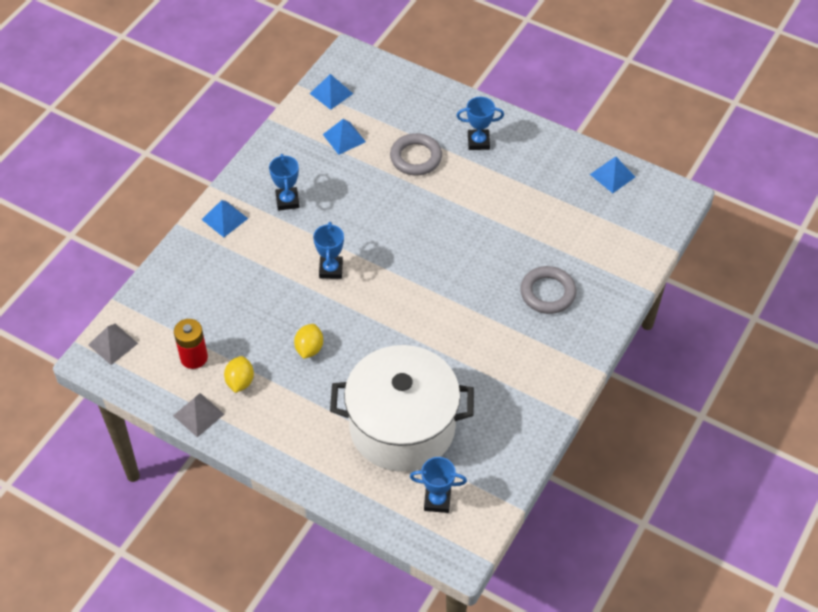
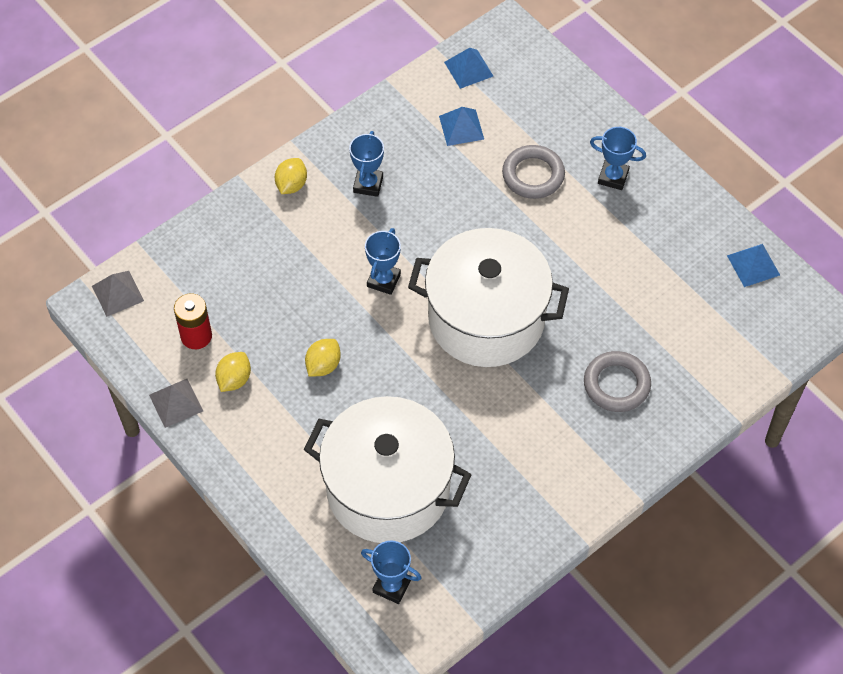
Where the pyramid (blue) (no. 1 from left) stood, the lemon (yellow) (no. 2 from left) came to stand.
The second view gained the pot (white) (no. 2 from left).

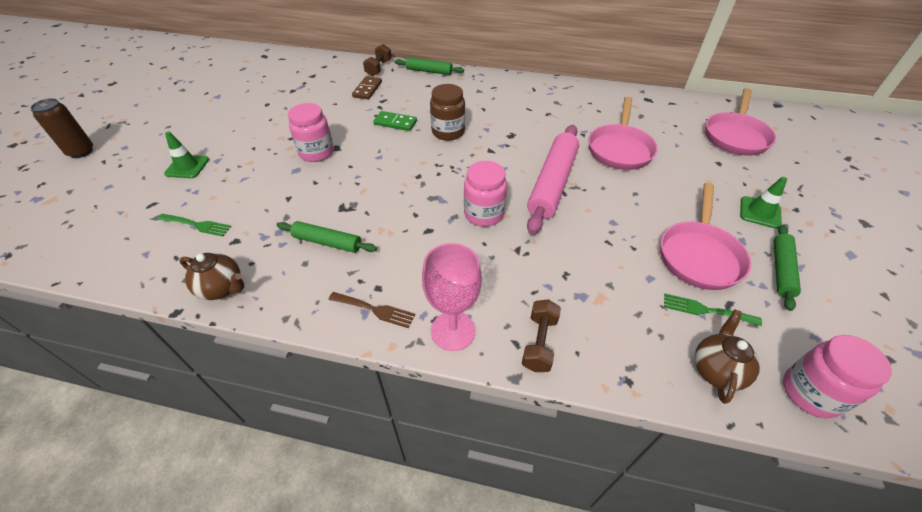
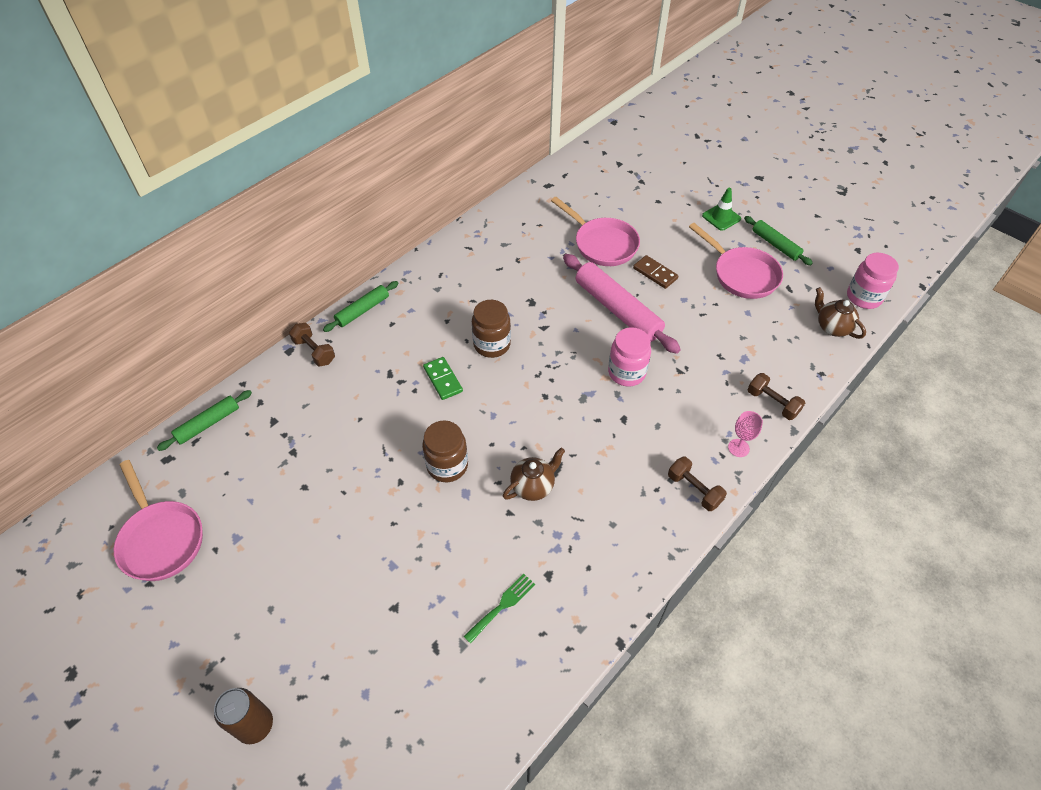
The pan (pink) (no. 3 from left in the first image) ended up elsewhere.
The rolling pin (green) (no. 1 from left) ended up elsewhere.
What was the jar (pink) (no. 1 from left) turned into the jar (brown) (no. 1 from left).
The domino (green) ended up facing another way, 75 degrees counterclockwise from before.
The teapot (brown) (no. 1 from left) ended up elsewhere.
The domino (brown) ended up elsewhere.
Where the fork (brown) stood, the dumbbell (brown) (no. 2 from left) came to stand.
The size of the goblet (pink) changed by a factor of 0.58.
The second view lost the traffic cone (green) (no. 1 from left).
The second view lost the fork (green) (no. 2 from left).

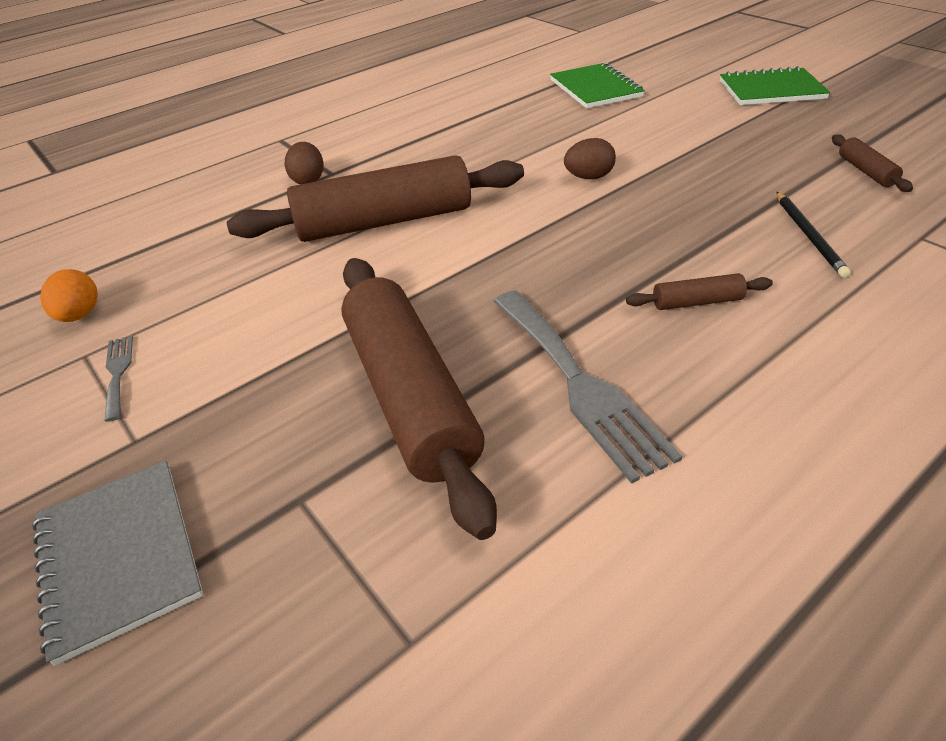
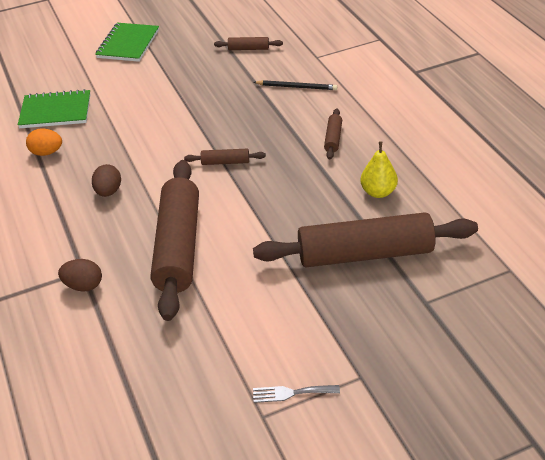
The egg (orange) ended up elsewhere.
The egg (brown) (no. 2 from left) ended up elsewhere.
The second view gained the rolling pin (brown) (no. 2 from left).
Where the fork (grey) (no. 2 from left) stood, the pear (yellow) came to stand.
The second view lost the notebook (grey).

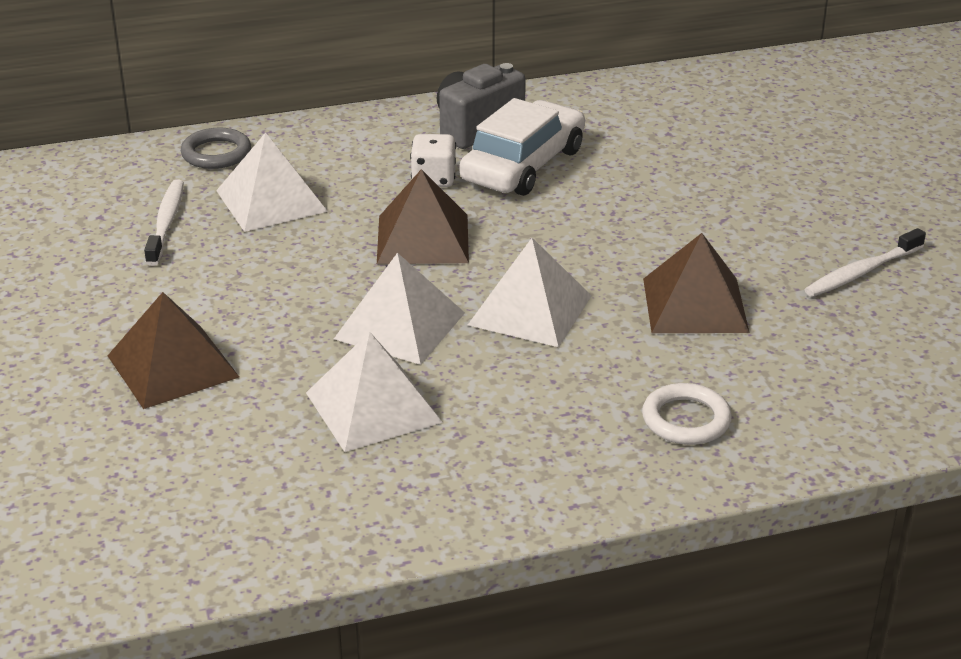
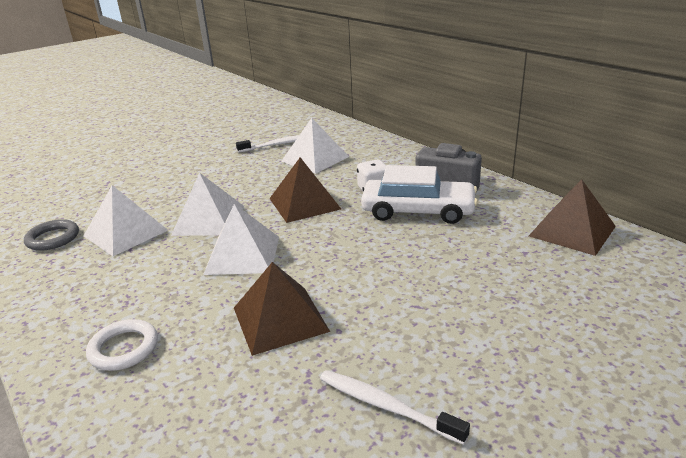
The ring (grey) ended up elsewhere.
The pyramid (brown) (no. 1 from left in the first image) ended up elsewhere.

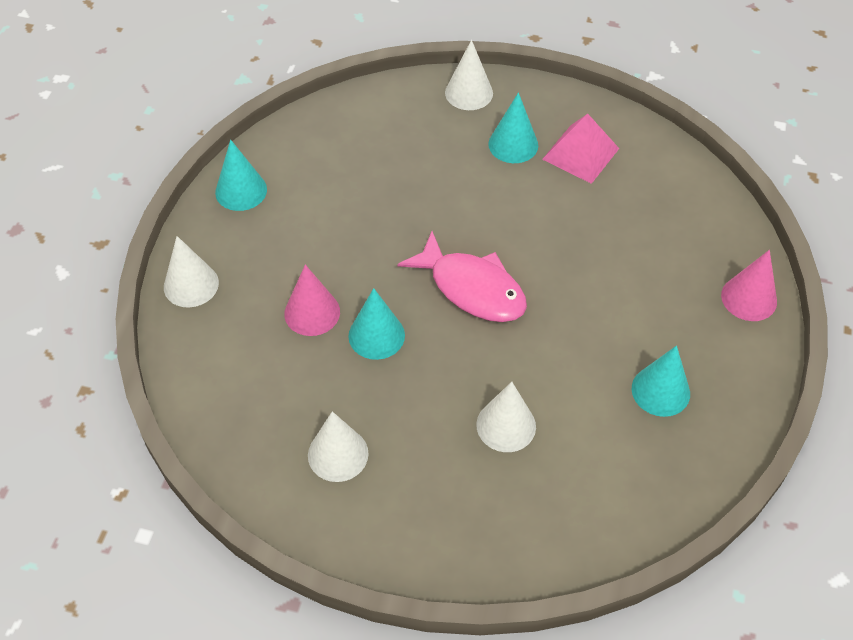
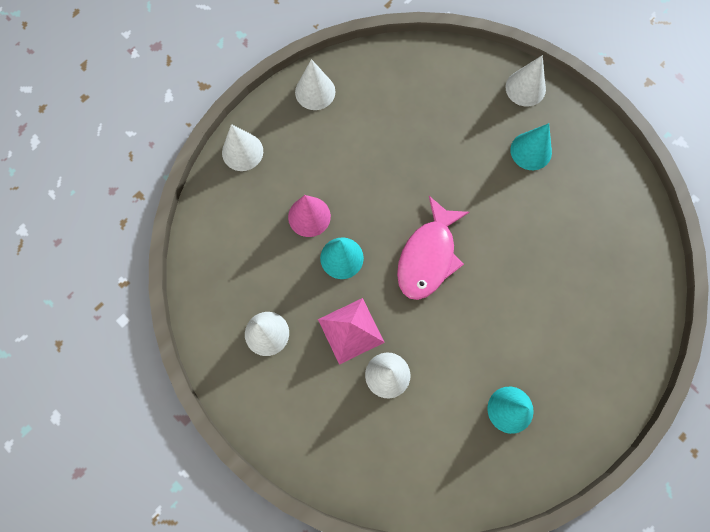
What was the cone (turquoise) (no. 1 from left) turned into the cone (white) (no. 3 from left).
The pyramid (pink) ended up elsewhere.
The fish (pink) ended up facing another way, 45 degrees clockwise from before.
The second view lost the cone (pink) (no. 2 from left).

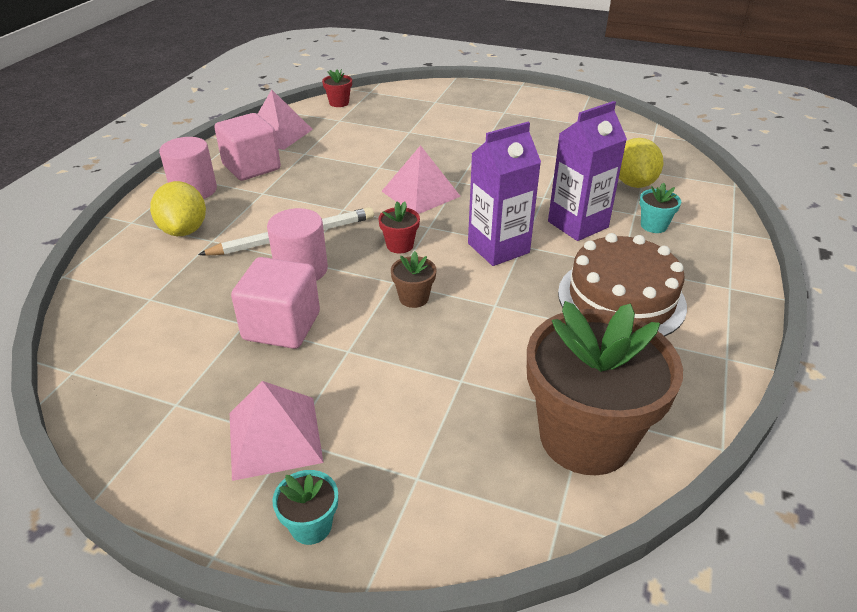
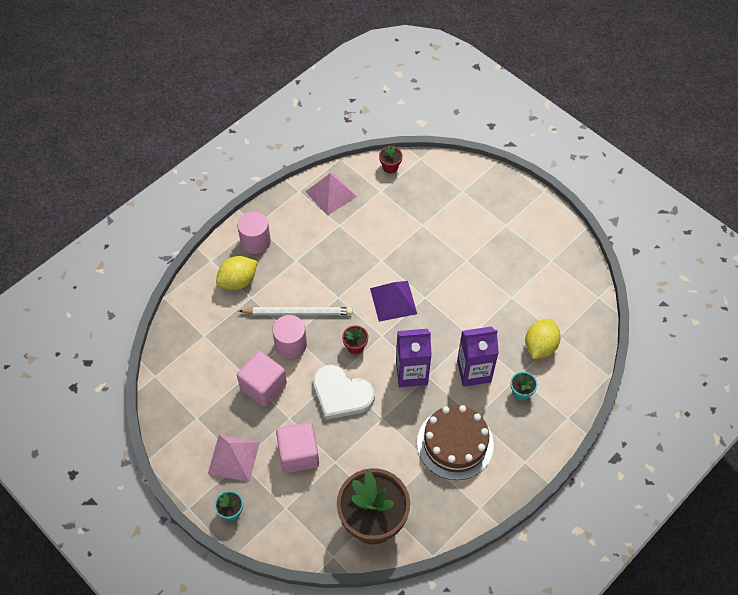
The lemon (yellow) (no. 1 from left) ended up facing another way, 45 degrees clockwise from before.
The cube (pink) (no. 1 from left in the first image) ended up elsewhere.
Where the flower pot (brown) (no. 1 from left) stood, the heart (white) came to stand.
What was the pyramid (pink) (no. 3 from left) turned into the pyramid (purple).

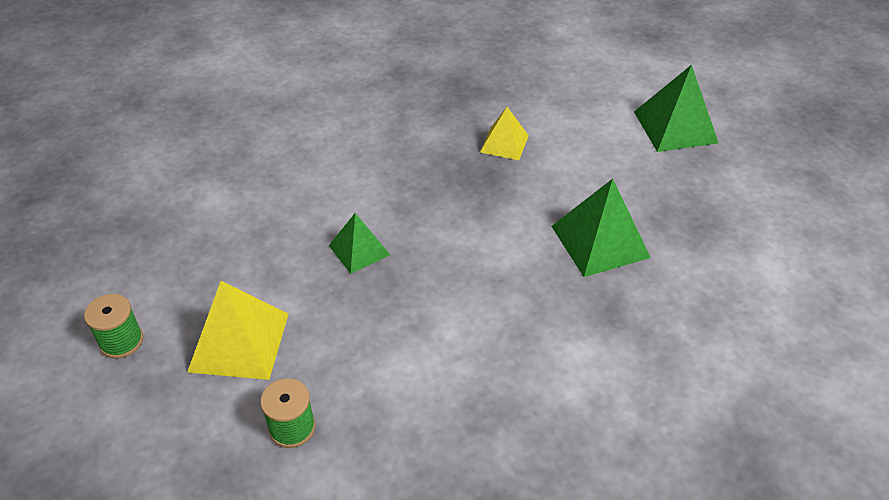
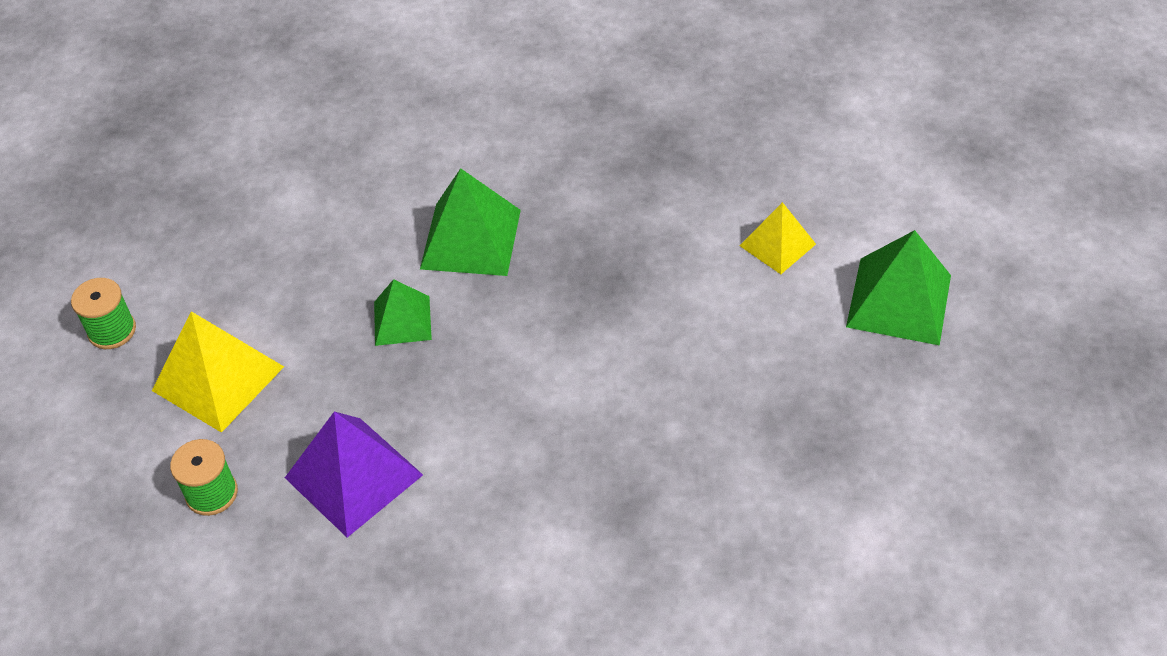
The second view gained the pyramid (purple).
The pyramid (green) (no. 2 from left) ended up elsewhere.
The pyramid (yellow) (no. 2 from left) ended up elsewhere.

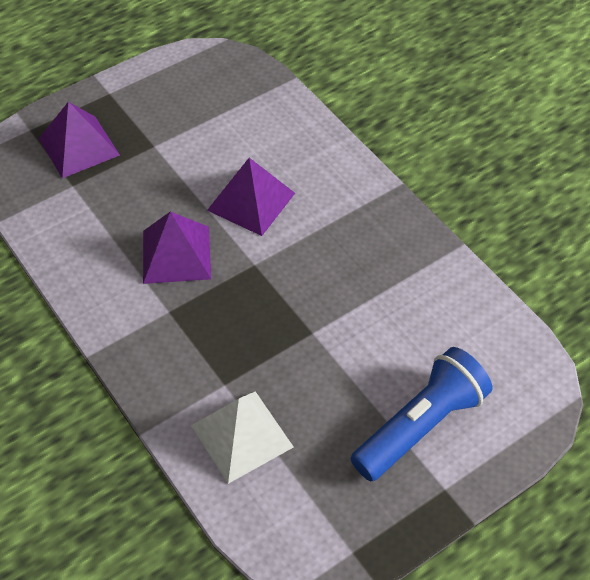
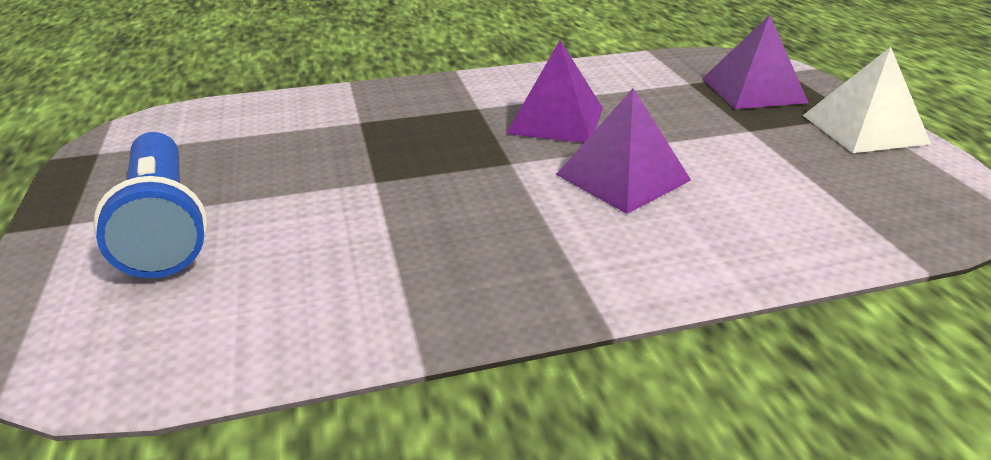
The pyramid (white) ended up elsewhere.

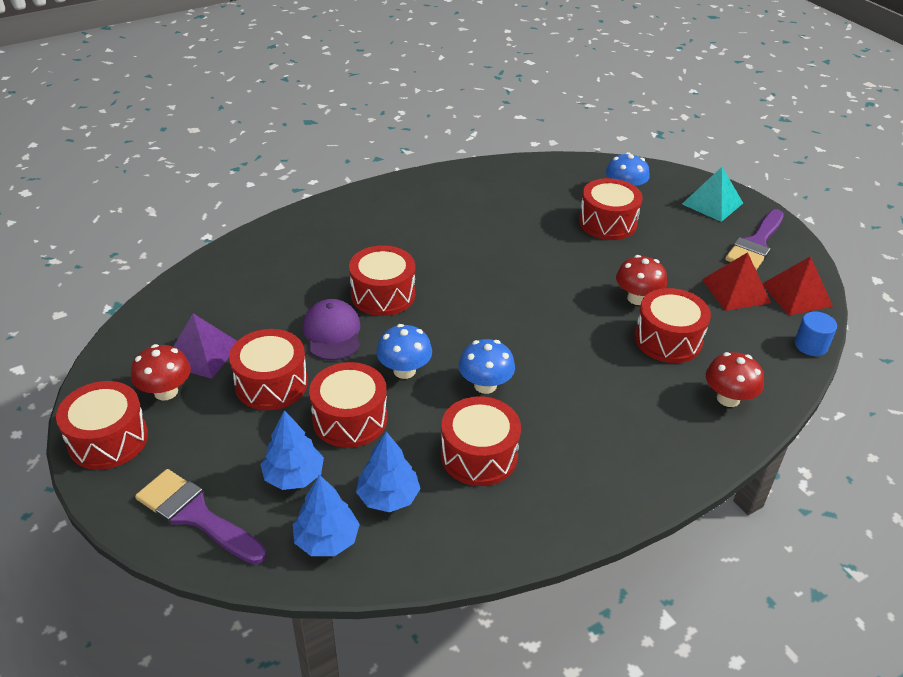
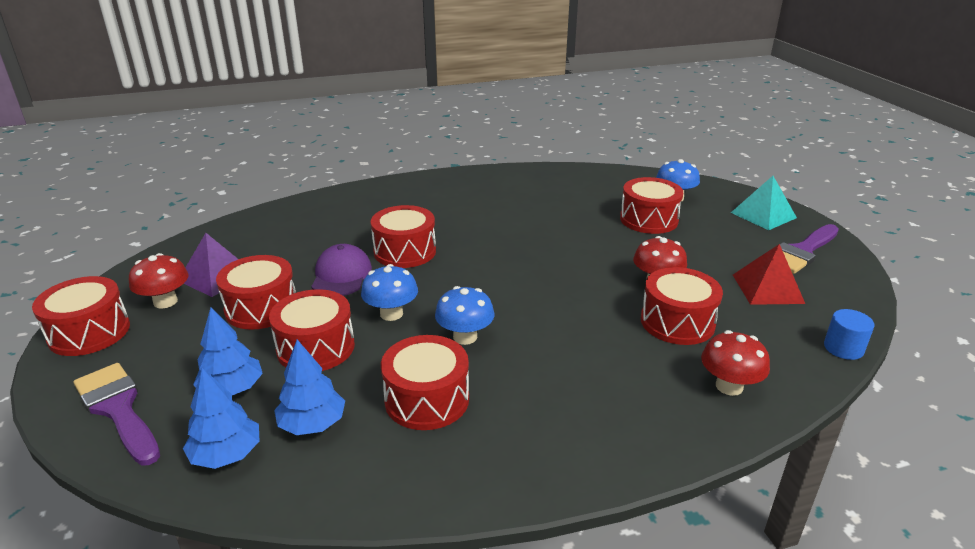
The second view lost the pyramid (red) (no. 2 from left).

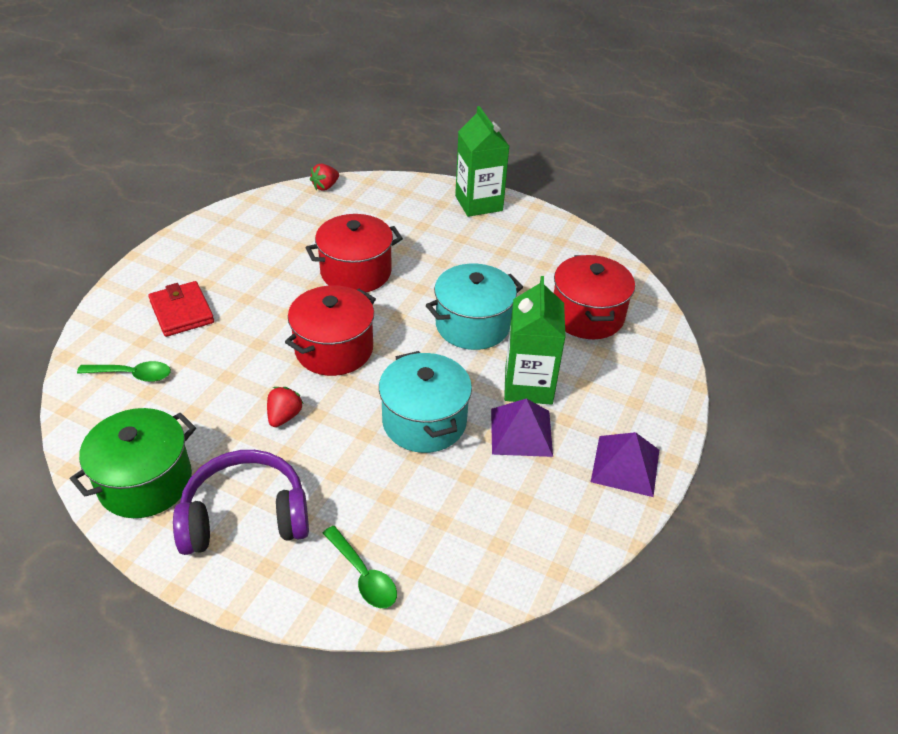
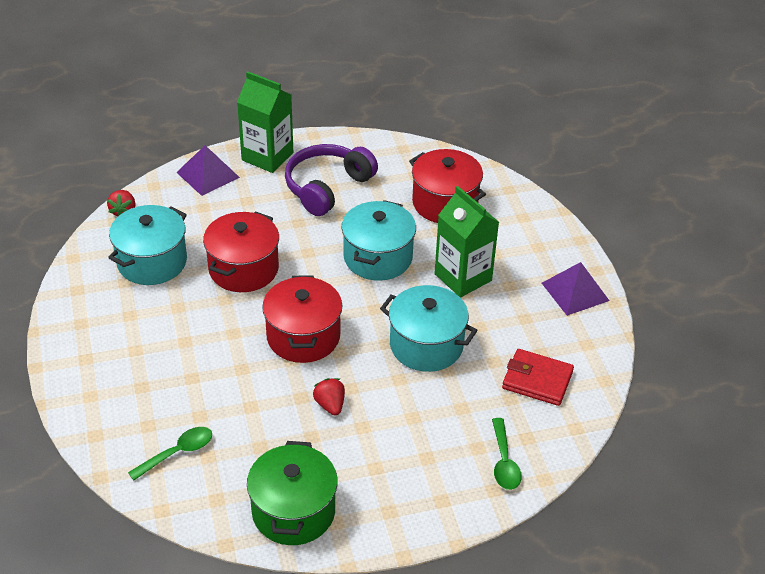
The second view gained the pot (turquoise) (no. 1 from left).
The pyramid (purple) (no. 1 from left) ended up elsewhere.
The headphones (purple) ended up elsewhere.
The spoon (green) (no. 2 from left) ended up facing another way, 75 degrees clockwise from before.
The wallet (red) ended up elsewhere.

